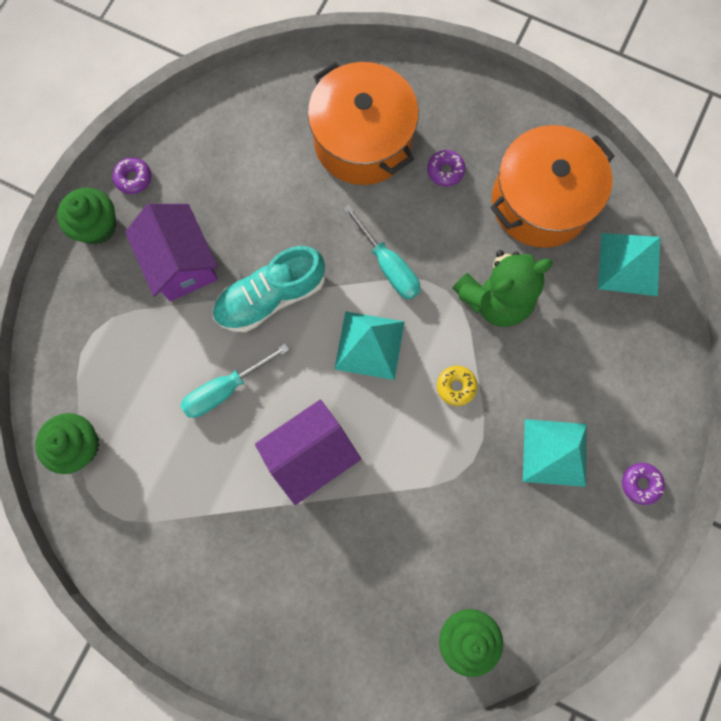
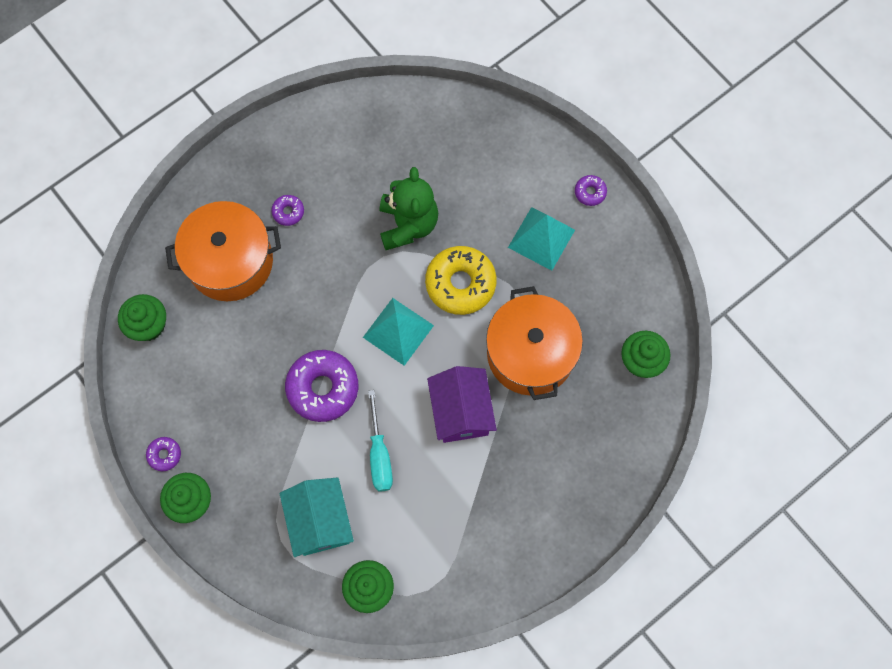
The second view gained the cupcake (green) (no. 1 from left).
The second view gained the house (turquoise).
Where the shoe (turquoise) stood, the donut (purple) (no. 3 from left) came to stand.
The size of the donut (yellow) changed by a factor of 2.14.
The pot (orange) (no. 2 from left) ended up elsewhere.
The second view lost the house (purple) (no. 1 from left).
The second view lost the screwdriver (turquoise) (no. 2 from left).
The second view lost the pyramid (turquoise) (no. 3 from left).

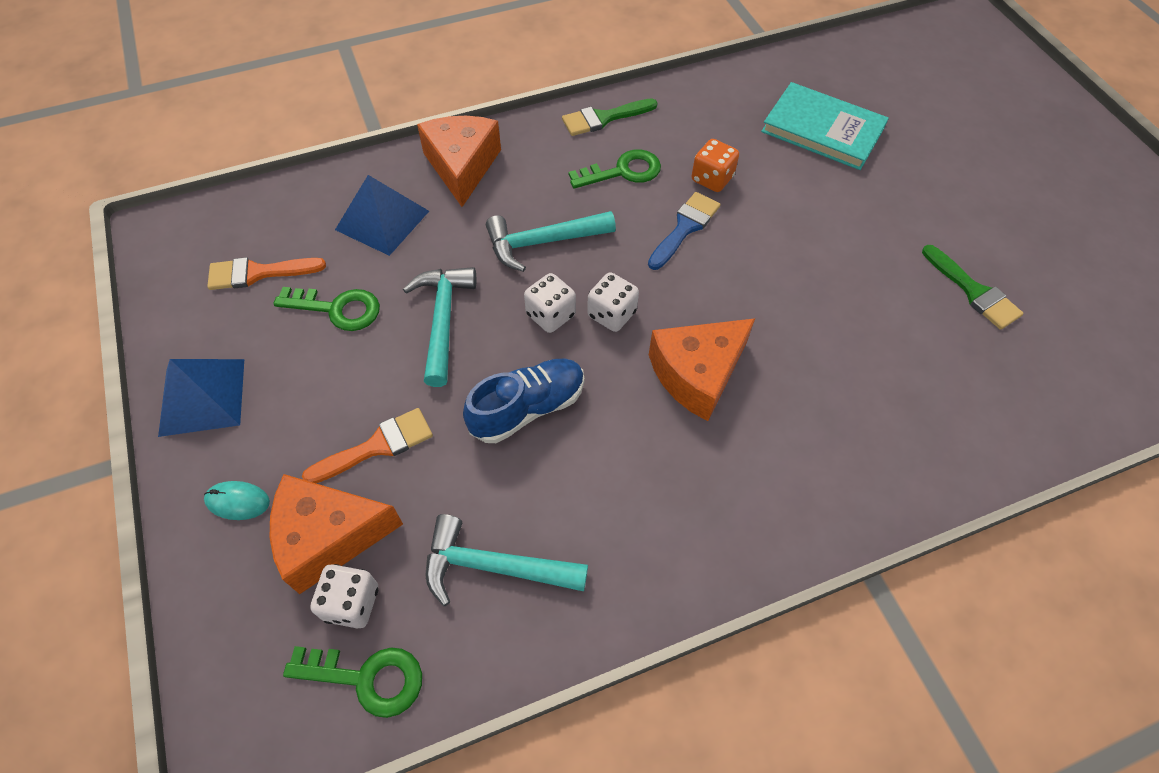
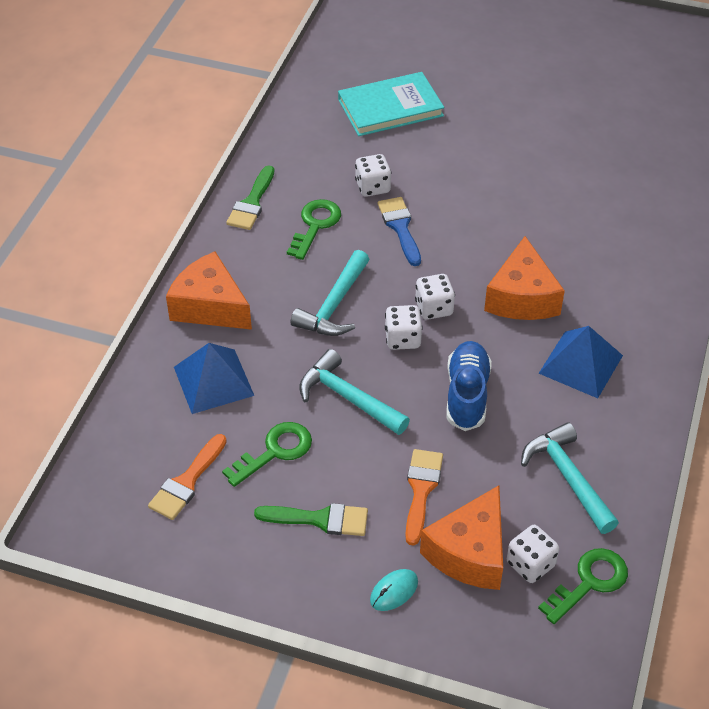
The brush (green) (no. 2 from left) ended up elsewhere.
What was the dice (orange) turned into the dice (white) (no. 1 from left).
The hammer (turquoise) (no. 2 from left in the first image) ended up facing another way, 105 degrees clockwise from before.
The pyramid (blue) (no. 1 from left in the first image) ended up elsewhere.

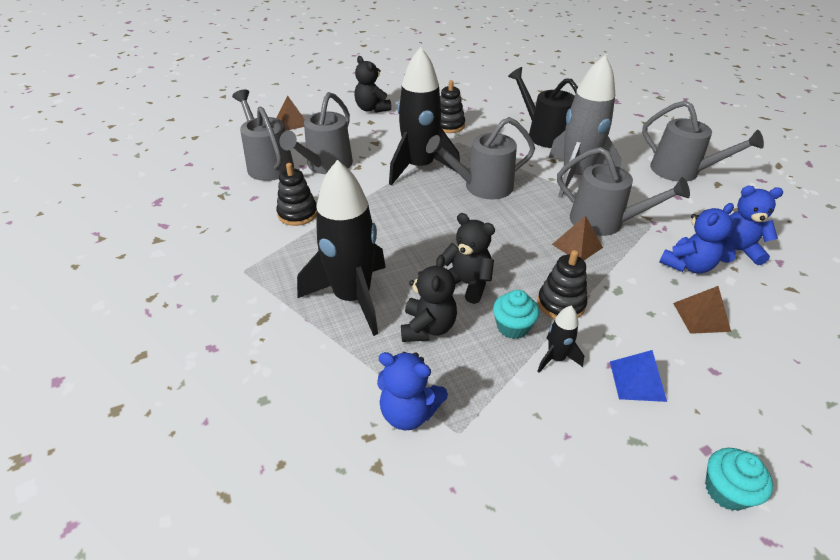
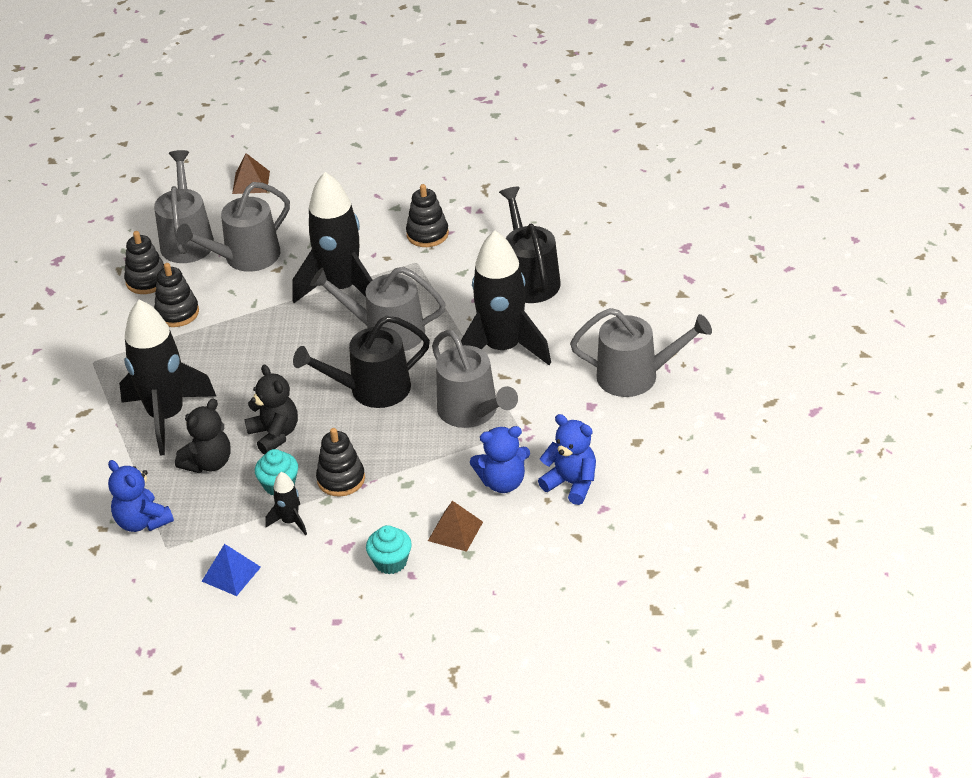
The second view gained the stacking toy (black) (no. 1 from left).
The pyramid (blue) ended up elsewhere.
The second view gained the watering can (black) (no. 1 from left).
The cupcake (turquoise) (no. 2 from left) ended up elsewhere.
What was the rocket (grey) turned into the rocket (black) (no. 4 from left).
The watering can (grey) (no. 5 from left) ended up facing another way, 60 degrees counterclockwise from before.
The second view lost the teddy bear (black) (no. 1 from left).
The second view lost the pyramid (brown) (no. 2 from left).

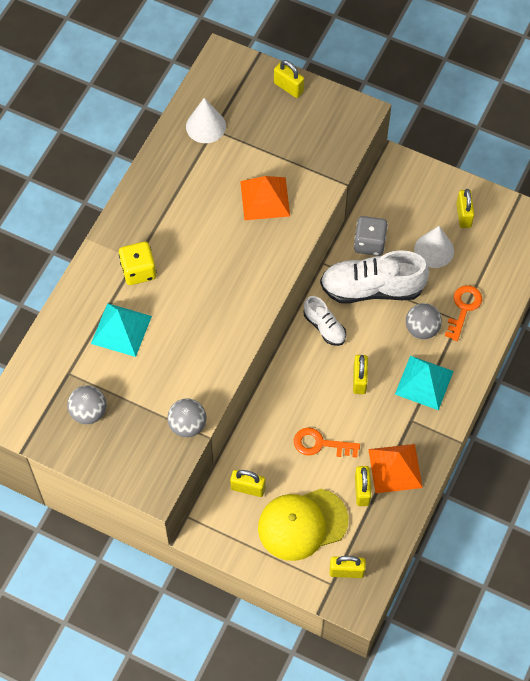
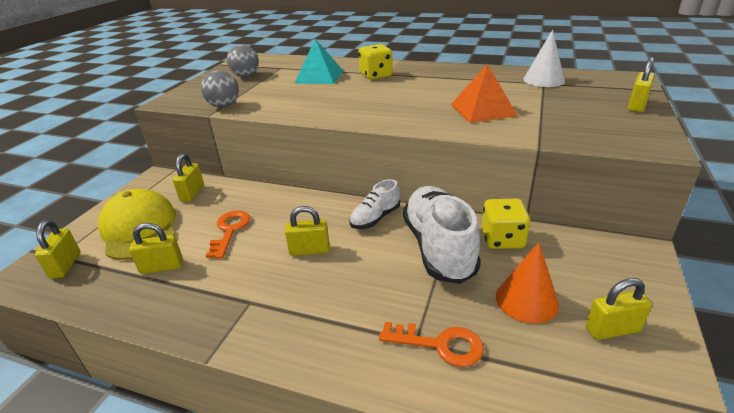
What was the dice (grey) turned into the dice (yellow) (no. 2 from left).
What was the cone (white) (no. 2 from left) turned into the cone (orange).
The second view lost the pyramid (orange) (no. 2 from left).
The second view lost the pyramid (turquoise) (no. 2 from left).
The second view lost the ball (grey) (no. 3 from left).

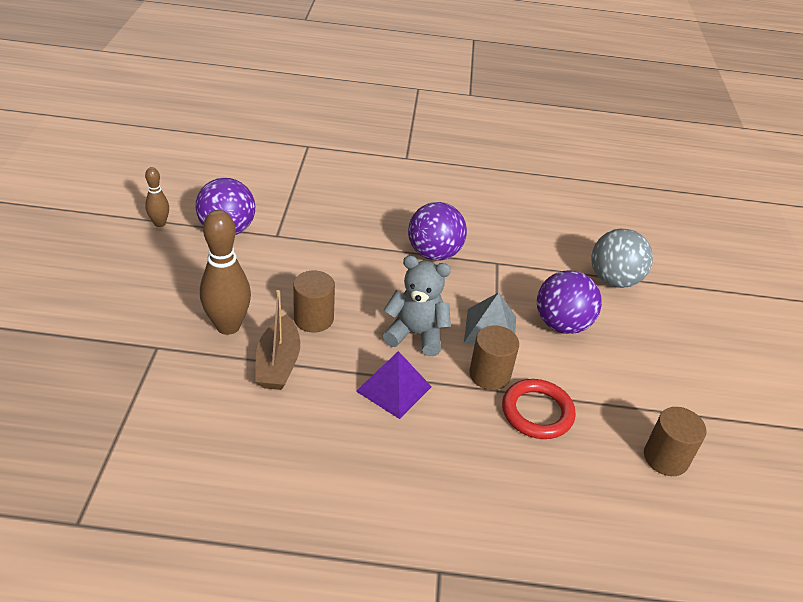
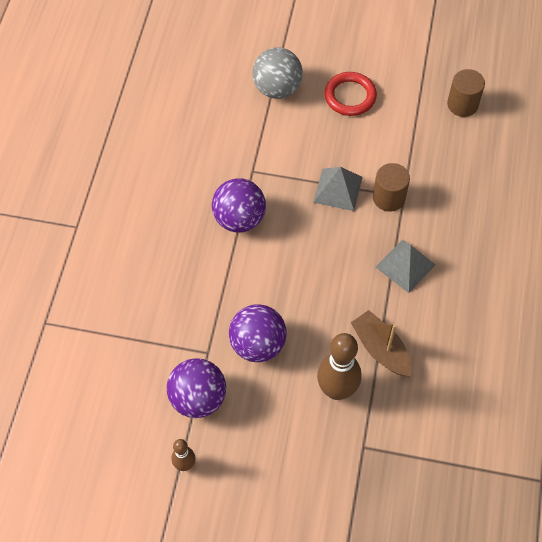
The ball (purple) (no. 3 from left) ended up elsewhere.
The ring (red) ended up elsewhere.
The boat (brown) ended up facing another way, 135 degrees counterclockwise from before.
What was the pyramid (purple) turned into the pyramid (grey) (no. 2 from left).
The second view lost the cylinder (brown) (no. 1 from left).
The second view lost the teddy bear (grey).

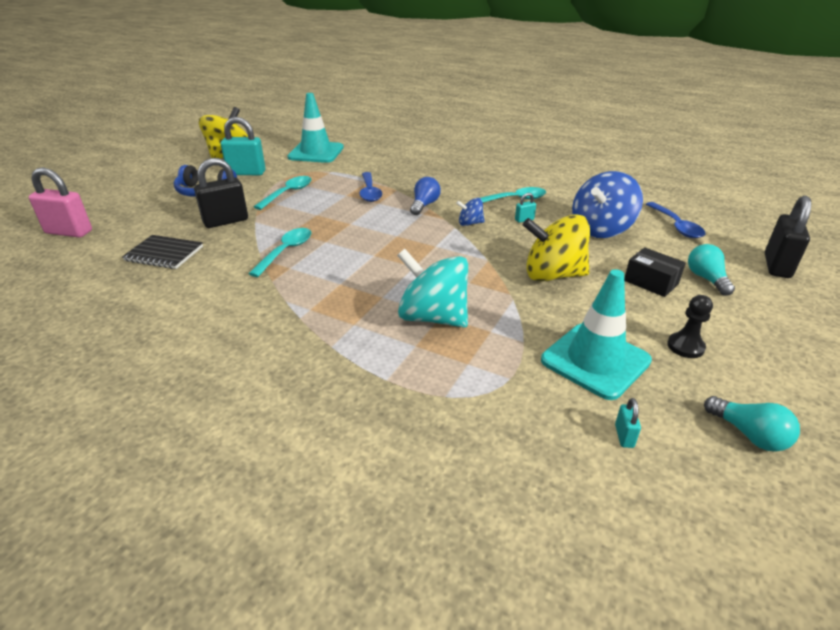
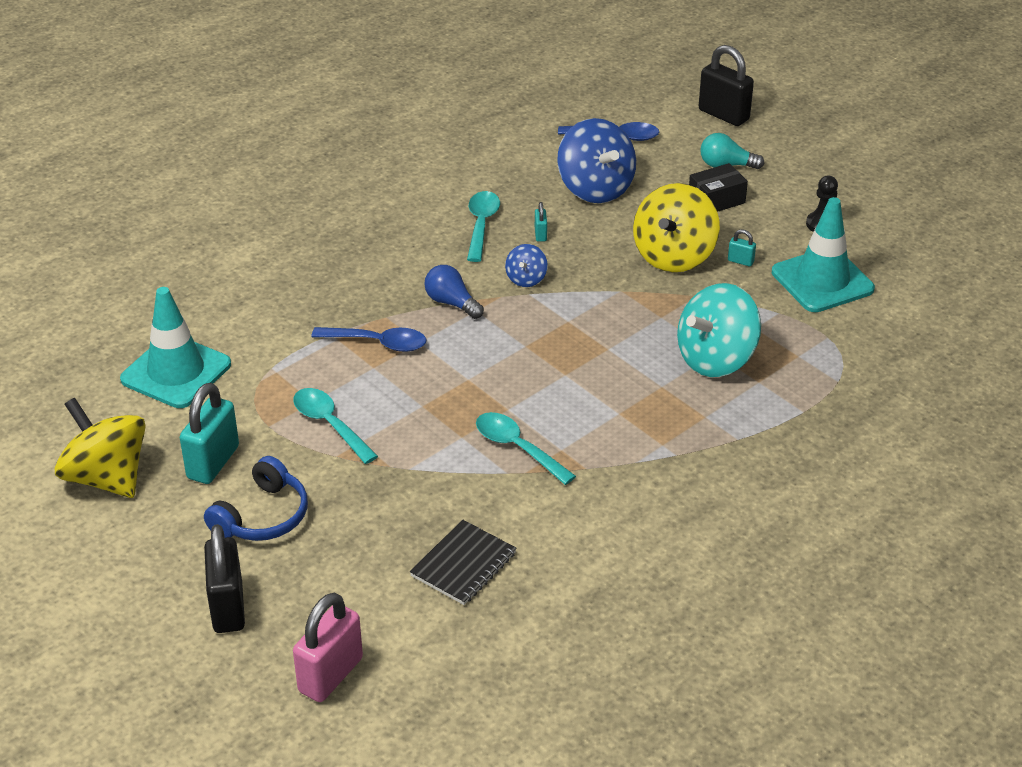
The padlock (black) (no. 1 from left) ended up elsewhere.
The padlock (turquoise) (no. 3 from left) ended up elsewhere.
The second view lost the light bulb (turquoise) (no. 2 from left).

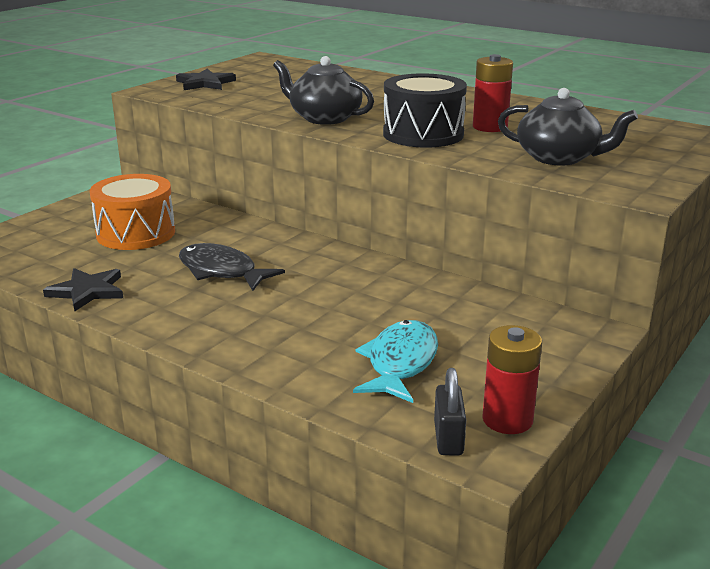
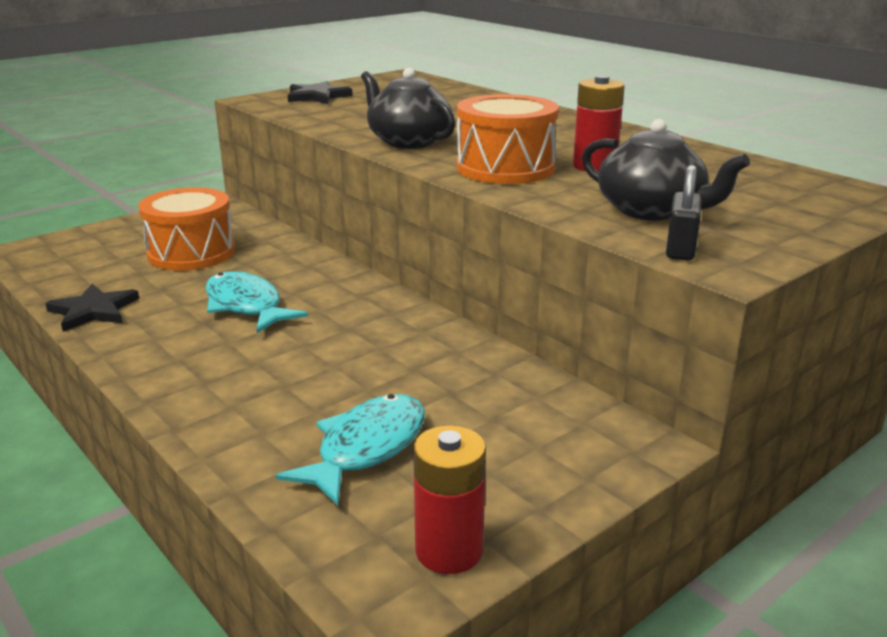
What was the fish (black) turned into the fish (turquoise) (no. 1 from left).
What was the drum (black) turned into the drum (orange) (no. 2 from left).
The padlock (black) ended up elsewhere.

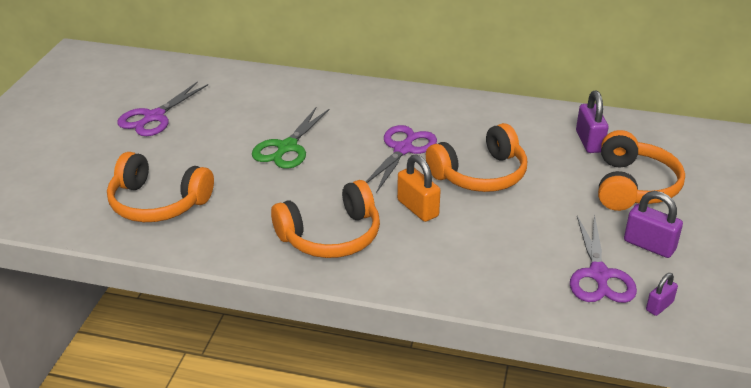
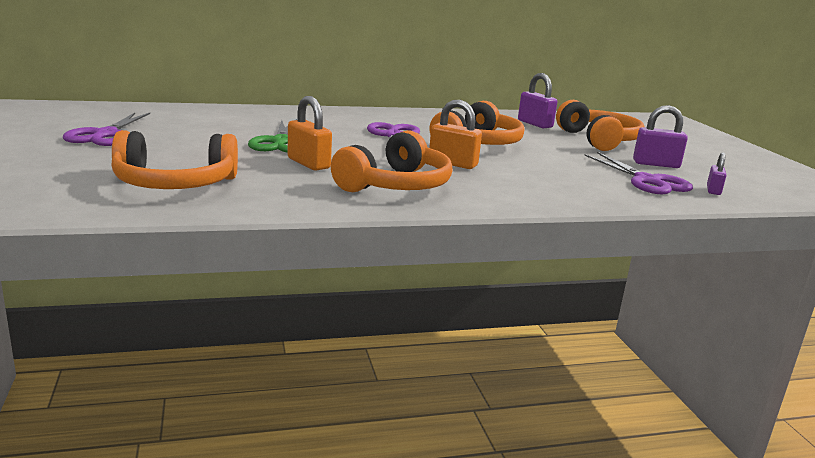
The second view gained the padlock (orange) (no. 1 from left).

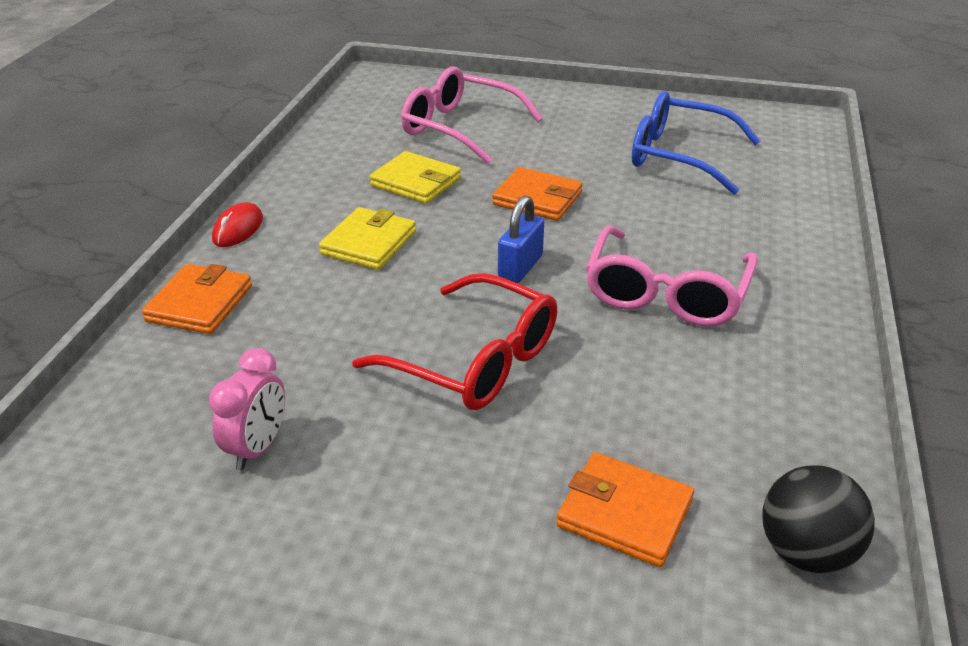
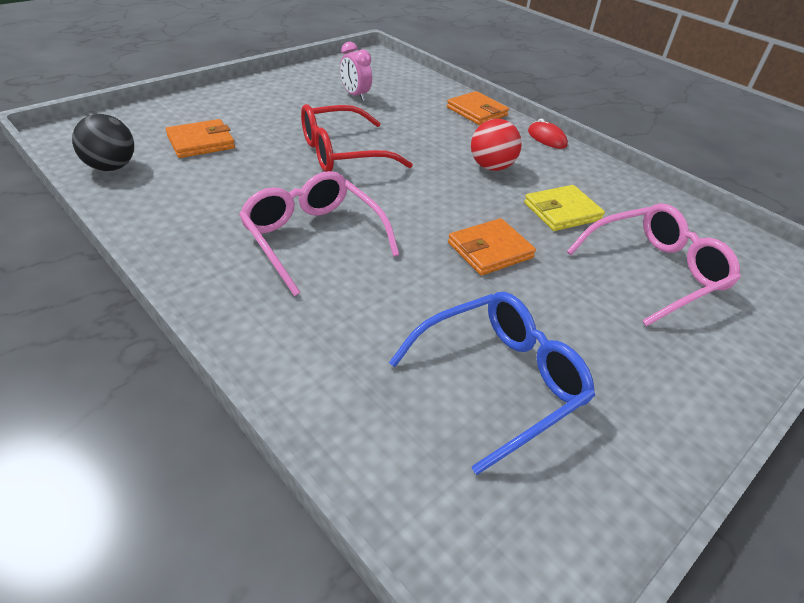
Where the wallet (yellow) (no. 1 from left) stood, the ball (red) came to stand.
The second view lost the padlock (blue).

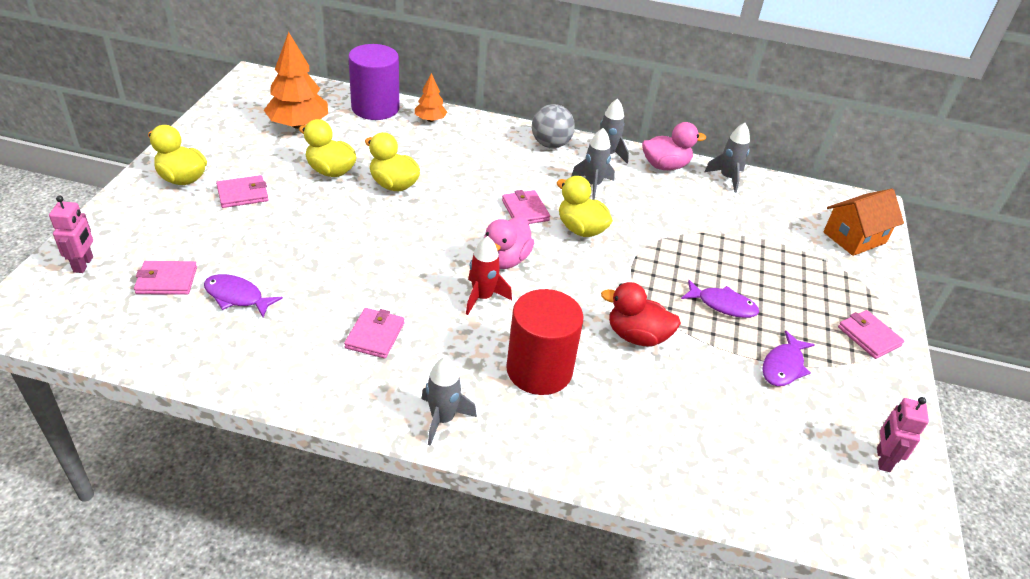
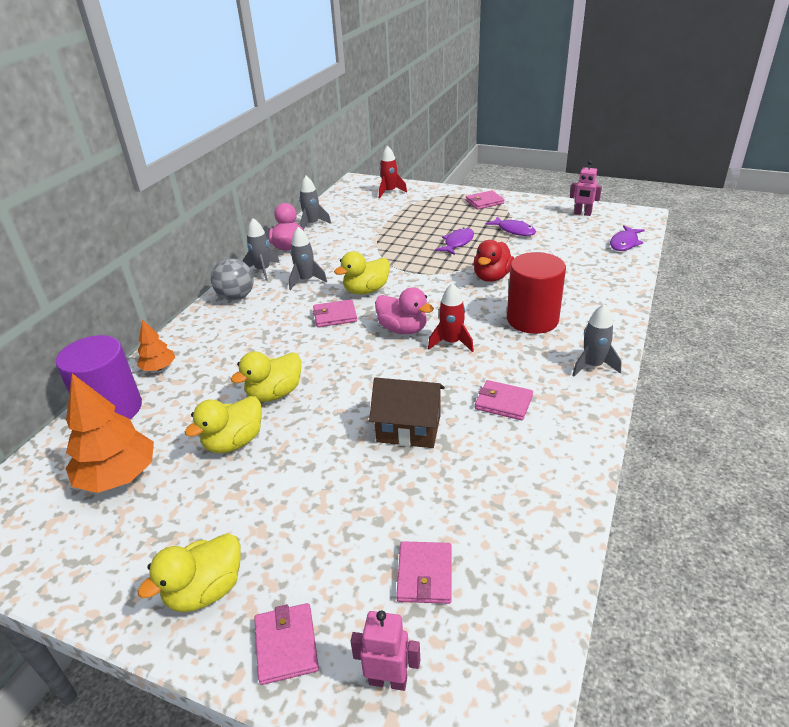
The wallet (pink) (no. 2 from left in the first image) ended up elsewhere.
The second view gained the house (brown).
Where the house (orange) stood, the rocket (red) (no. 1 from left) came to stand.
The fish (purple) (no. 1 from left in the first image) ended up elsewhere.

